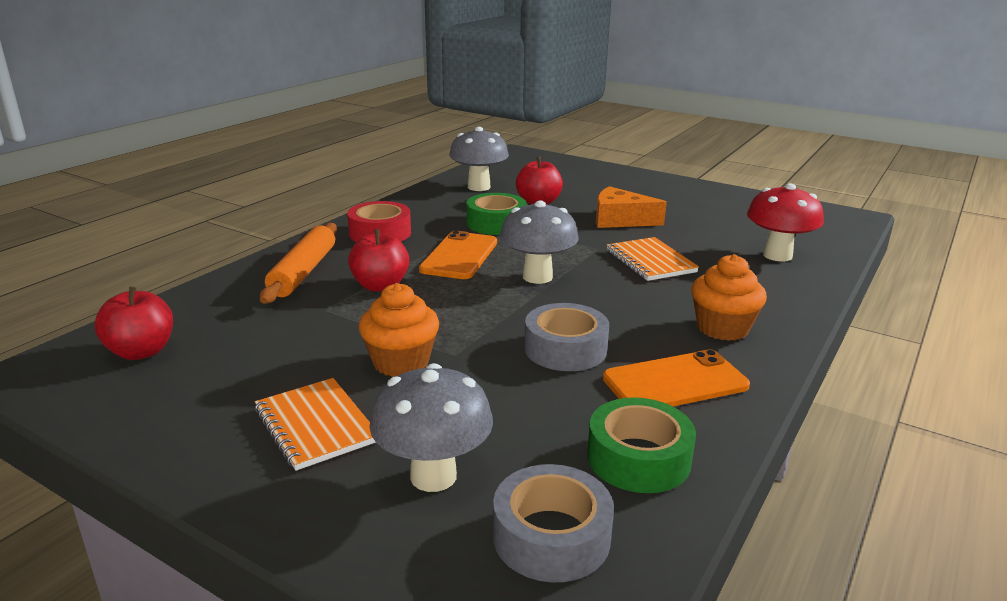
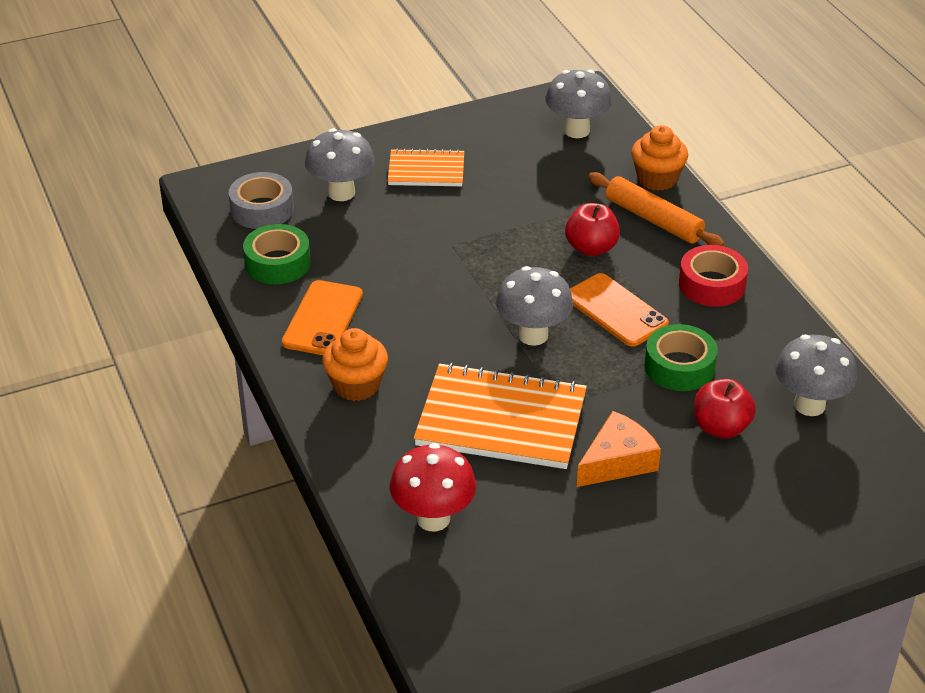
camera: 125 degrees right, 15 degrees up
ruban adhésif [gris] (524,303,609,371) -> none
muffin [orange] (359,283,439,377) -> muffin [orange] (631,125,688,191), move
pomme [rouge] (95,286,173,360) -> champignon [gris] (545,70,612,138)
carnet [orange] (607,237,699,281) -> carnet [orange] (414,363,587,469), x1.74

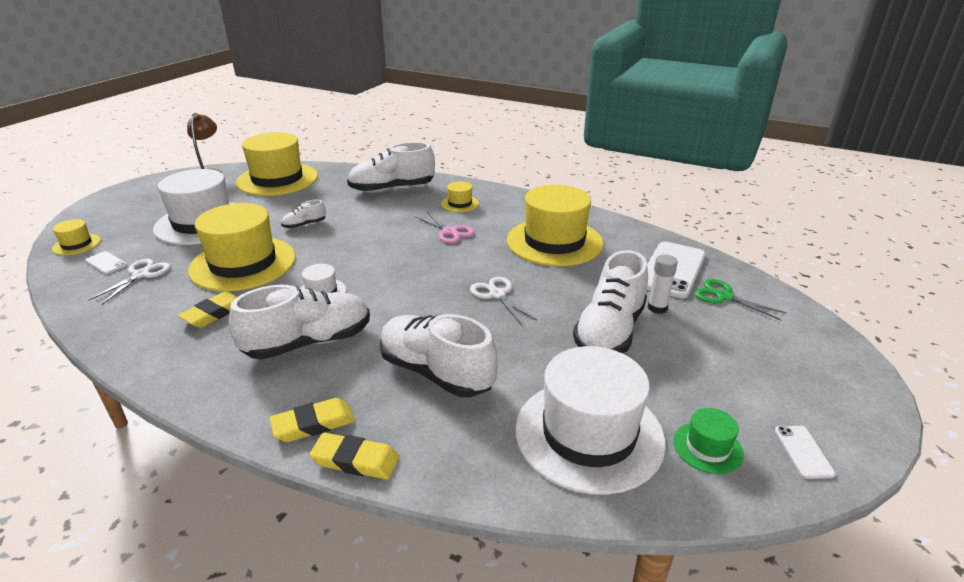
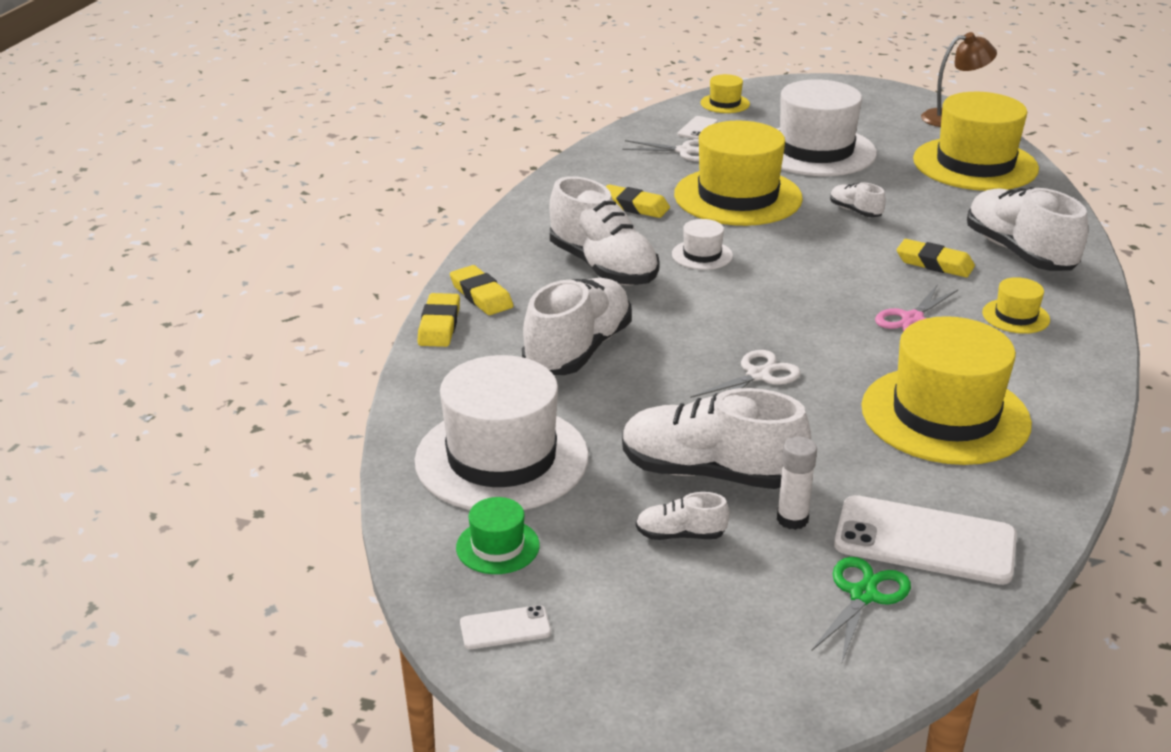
camera: 80 degrees right, 0 degrees up
none -> chaussure [blanc] (636,492,730,540)
none -> gomme [jaune] (897,239,975,277)

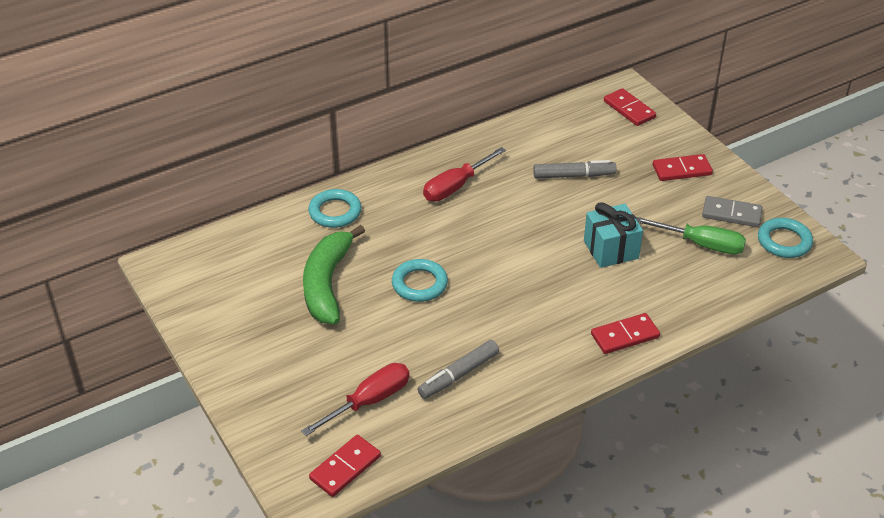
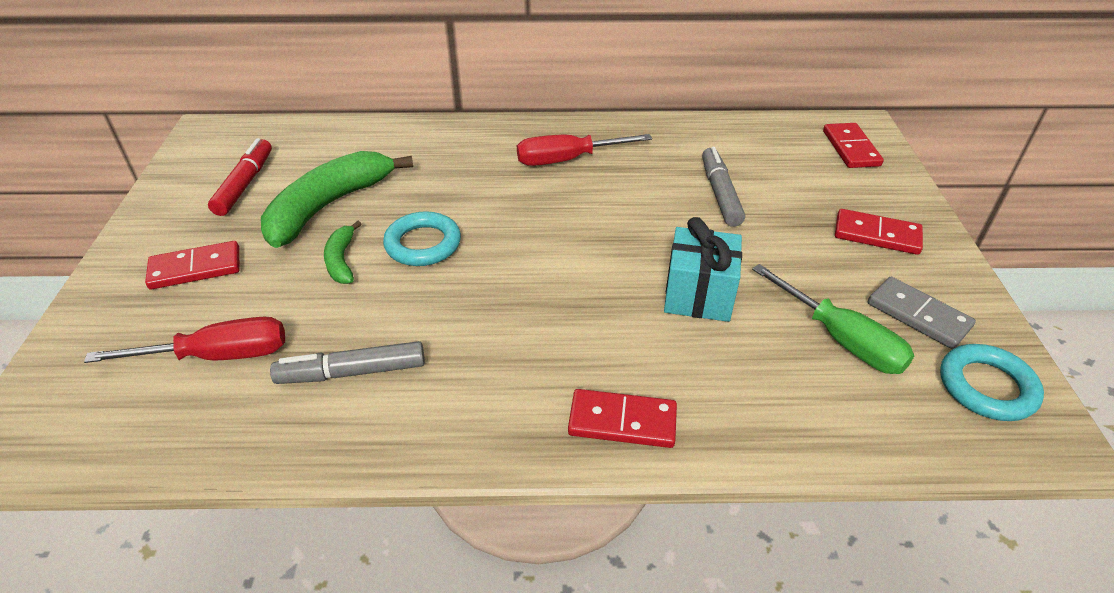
camera: 30 degrees right, 0 degrees up
anneau [turquoise] (308,189,362,228) -> none
none -> feutre [rouge] (208,138,272,216)
none -> banane [vert] (324,221,361,284)
domino [rouge] (309,435,381,497) -> domino [rouge] (145,241,239,290), move
feutre [gris] (533,160,616,179) -> feutre [gris] (702,147,745,227), 120 degrees counterclockwise

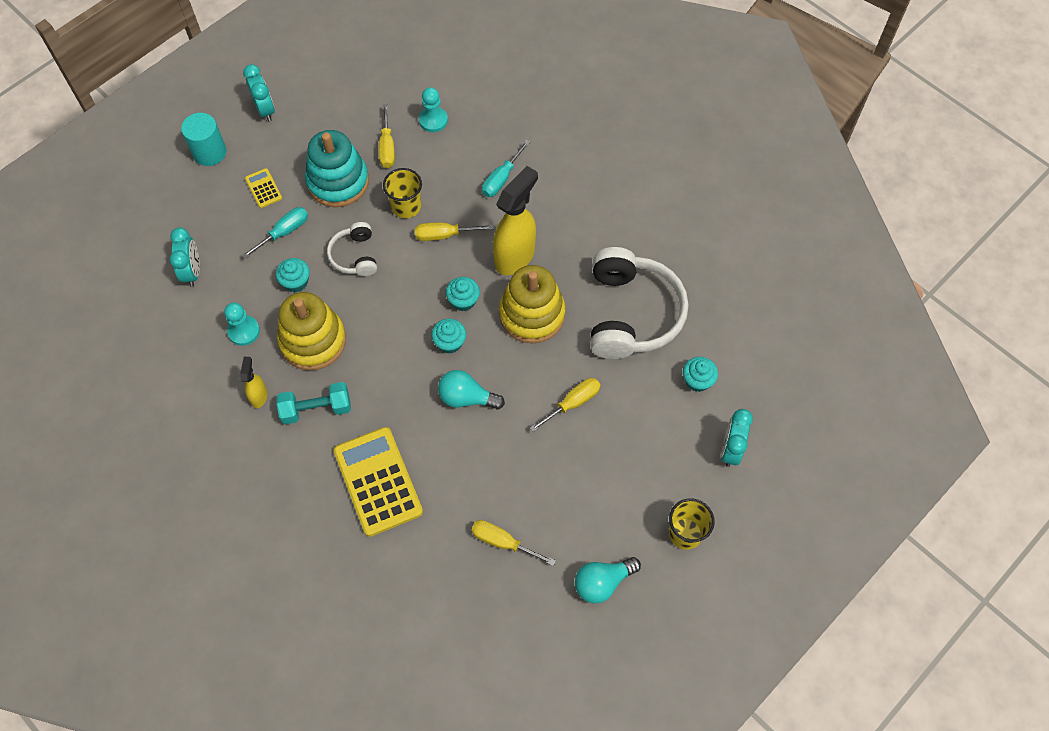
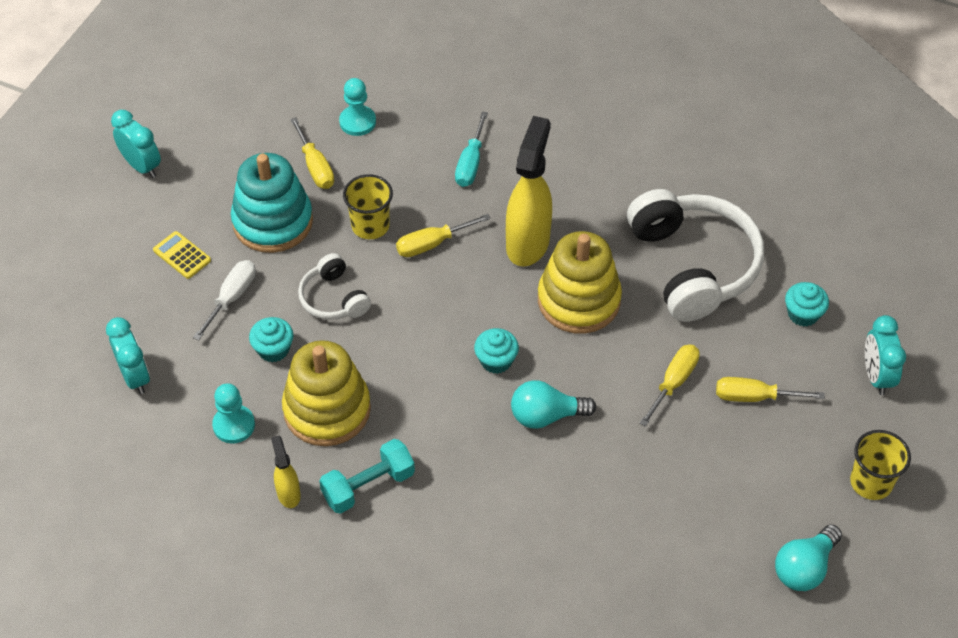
camera: 20 degrees left, 10 degrees down
cylindre [turquoise] (181,113,226,166) -> none
calculatrice [jaune] (333,427,423,537) -> none
muffin [turquoise] (446,277,480,311) -> none
tournevis [jaune] (471,520,556,566) -> tournevis [jaune] (716,377,825,402), move
tournevis [turquoise] (241,207,308,259) -> tournevis [blanc] (193,260,256,340)

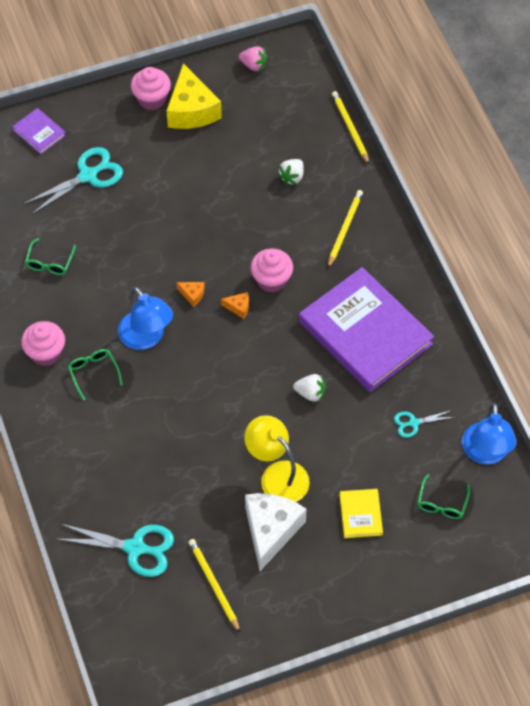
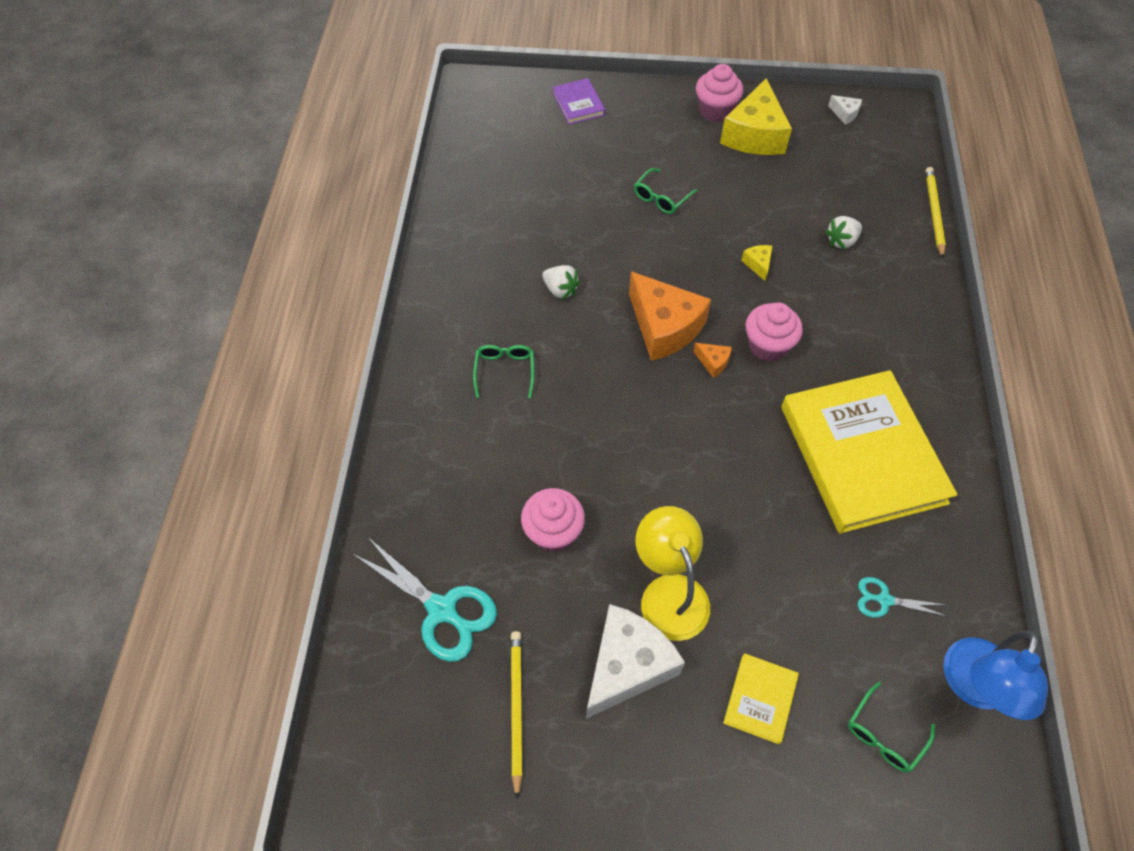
camera: 25 degrees right, 0 degrees up
ciseaux [turquoise] (24,147,123,214) -> none
lampe [bleu] (118,287,173,350) -> none
crayon [jaune] (328,190,363,268) -> none
none -> fromage [jaune] (741,245,772,281)
muffin [rose] (21,321,65,366) -> muffin [rose] (521,488,585,552), move
lunettes [vert] (25,238,76,275) -> lunettes [vert] (634,168,697,214), move
fraise [blanc] (293,374,325,402) -> fraise [blanc] (542,265,580,300), move
fraise [rose] (239,46,267,72) -> fromage [blanc] (828,95,862,125)
livre [violet] (299,267,434,392) -> livre [jaune] (781,370,958,534)
fromage [orange] (176,282,205,307) -> fromage [orange] (629,271,711,361), x2.37

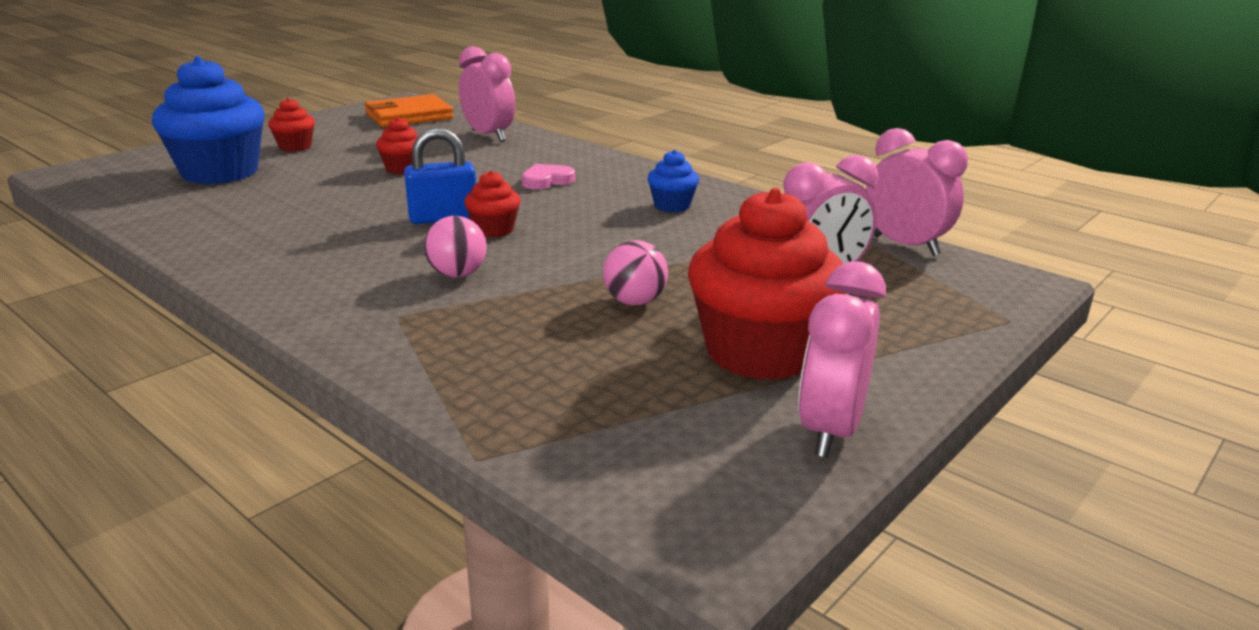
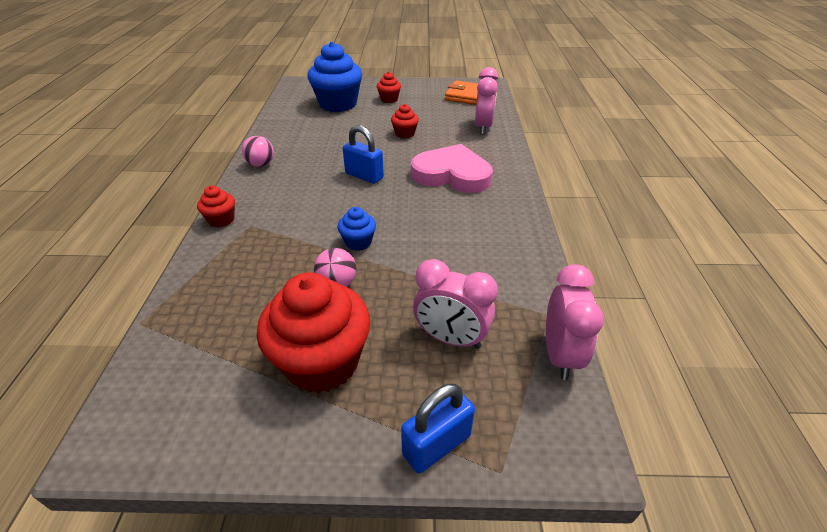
camera: 50 degrees right, 15 degrees up
réveil [rose] (798,261,886,458) -> none
none -> cadenas [bleu] (401,384,475,473)
balle [rose] (424,216,487,278) -> balle [rose] (242,136,274,167), move
muffin [rouge] (464,170,521,238) -> muffin [rouge] (197,186,235,228), move
muffin [bleu] (648,150,699,212) -> muffin [bleu] (338,207,376,251), move
cœur [rose] (522,164,575,189) -> cœur [rose] (411,144,493,193), x2.23

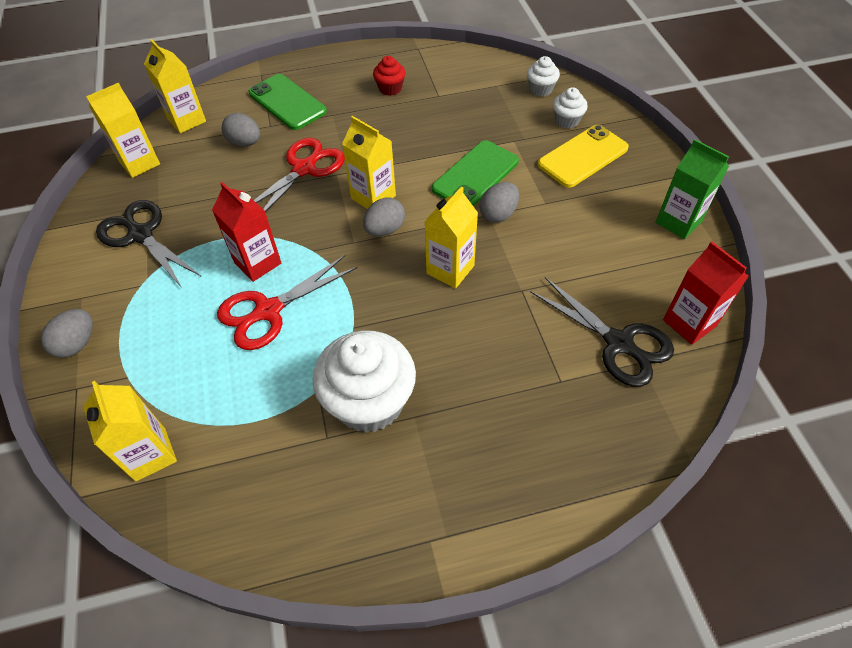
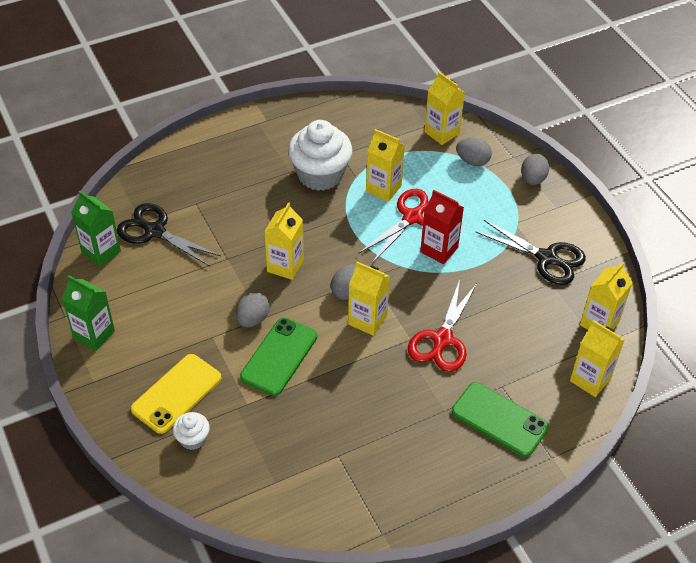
camera: 165 degrees right, 5 degrees down
muffin [rouge] (373,56,406,96) -> none
muffin [blanc] (527,56,560,97) -> none
none -> brique de lait [jaune] (366,129,405,202)
œuf [gris] (222,113,260,147) -> œuf [gris] (456,138,492,166), move
brique de lait [rouge] (663,241,749,345) -> brique de lait [vert] (71,191,121,267)

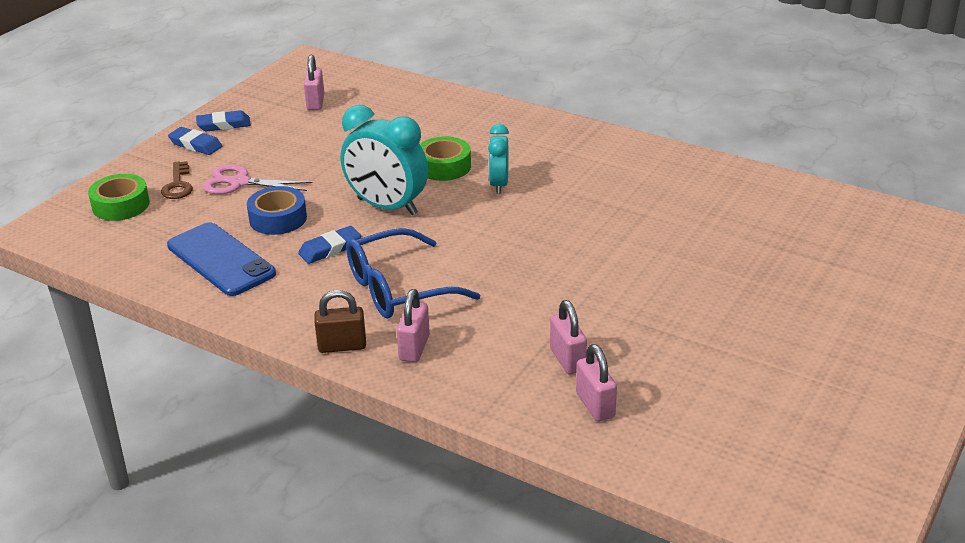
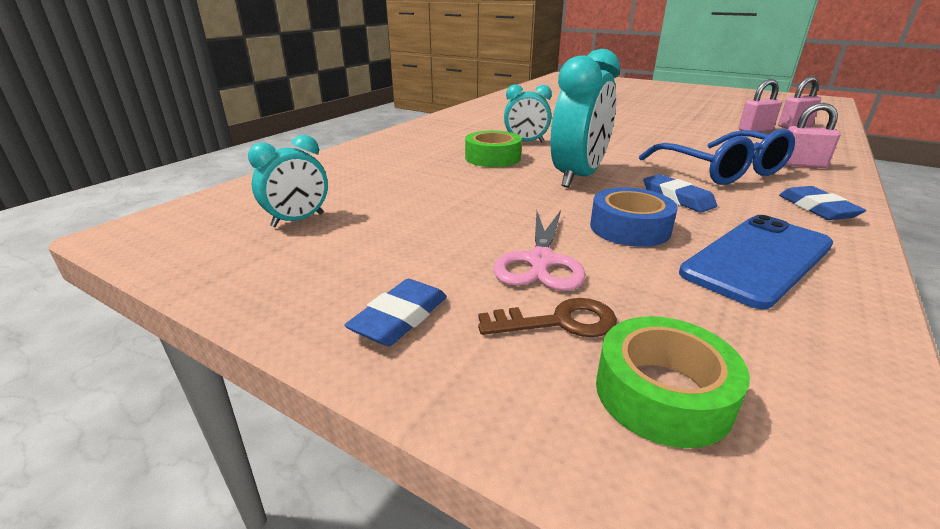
camera: 90 degrees left, 5 degrees down
cadenas [marron] (314,290,366,353) -> none
gomme [bleu] (196,110,251,131) -> gomme [bleu] (779,186,866,220), move
cadenas [rose] (304,55,324,110) -> réveil [turquoise] (248,135,328,227)

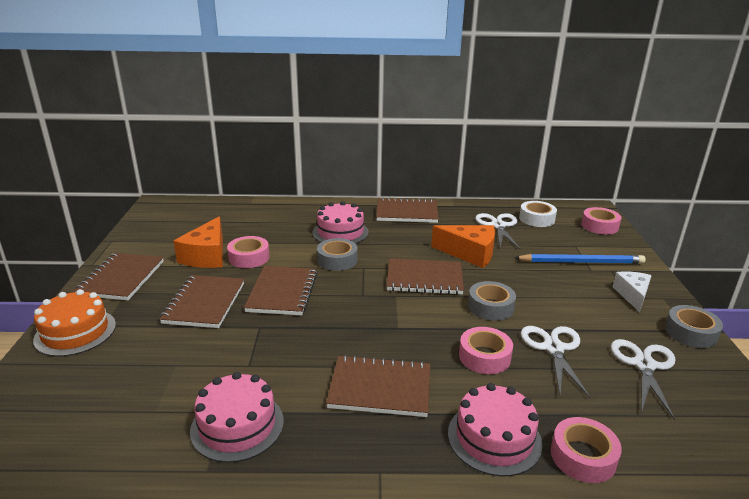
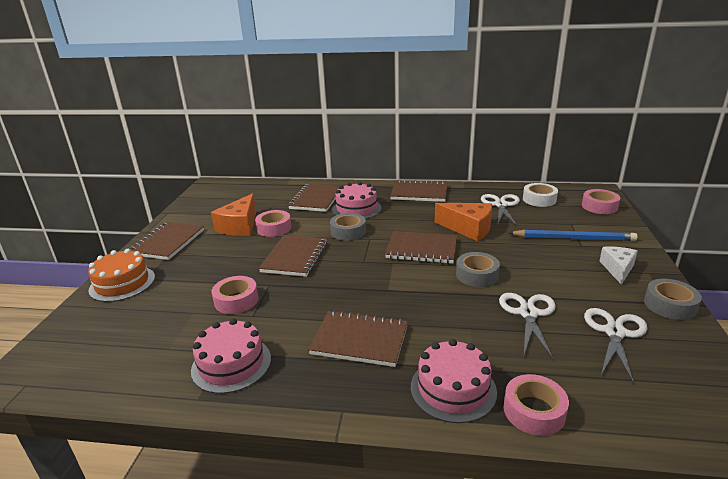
camera: 10 degrees right, 0 degrees up
carnet [marron] (159,275,244,328) -> carnet [marron] (288,184,339,212), move
ruban adhésif [rose] (459,327,513,374) -> ruban adhésif [rose] (211,276,258,314), move

